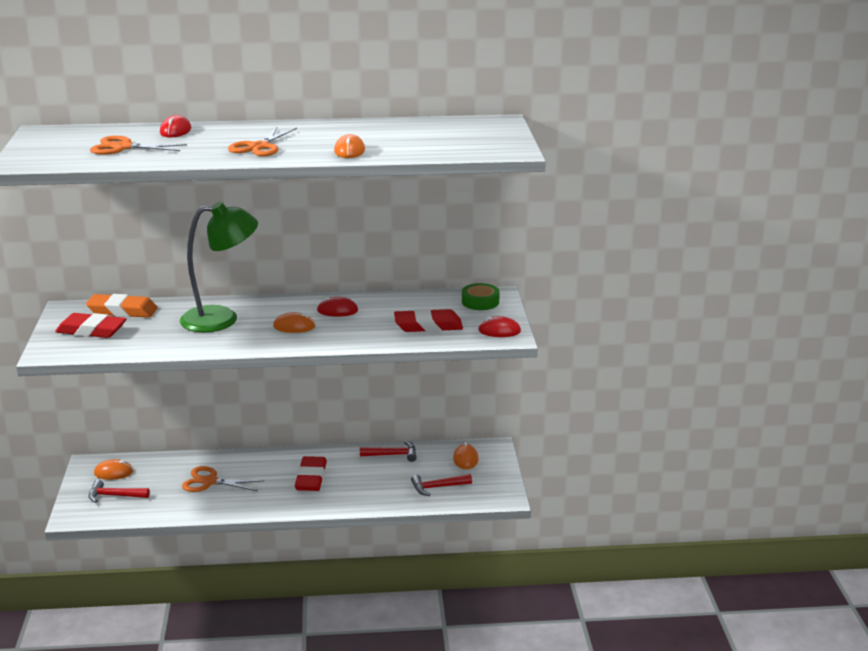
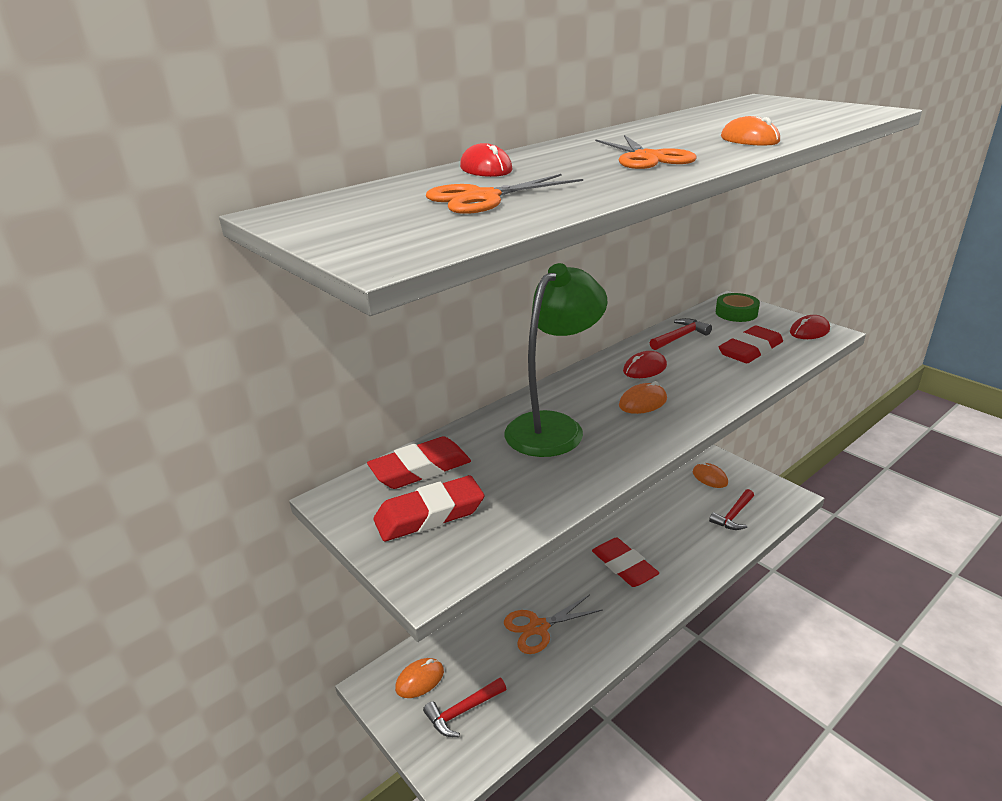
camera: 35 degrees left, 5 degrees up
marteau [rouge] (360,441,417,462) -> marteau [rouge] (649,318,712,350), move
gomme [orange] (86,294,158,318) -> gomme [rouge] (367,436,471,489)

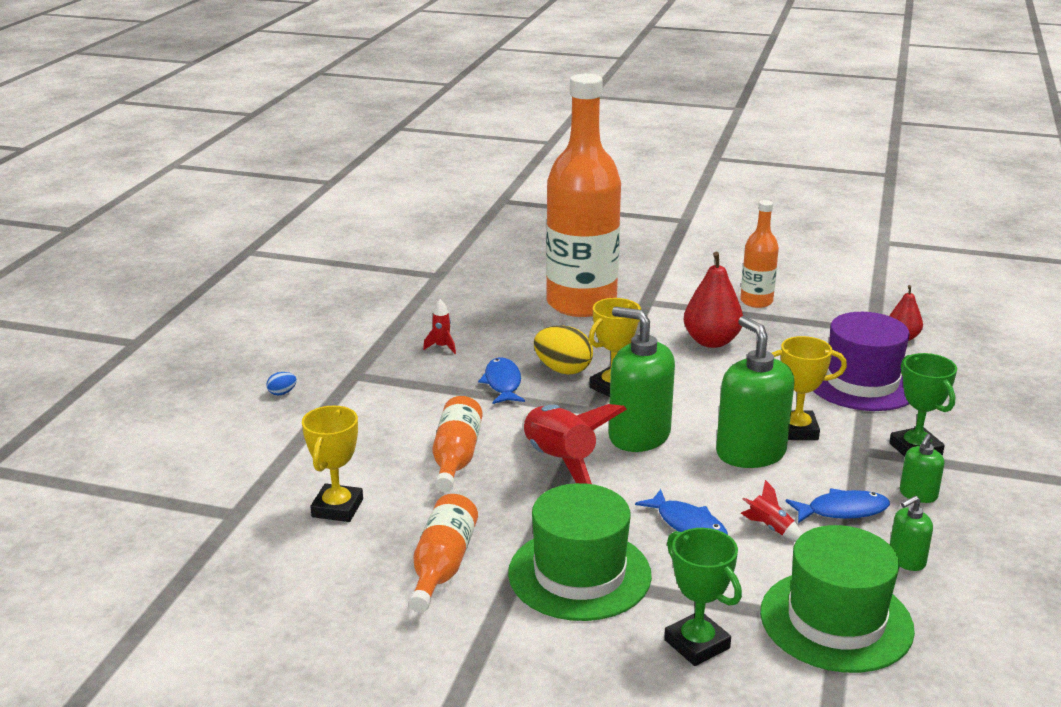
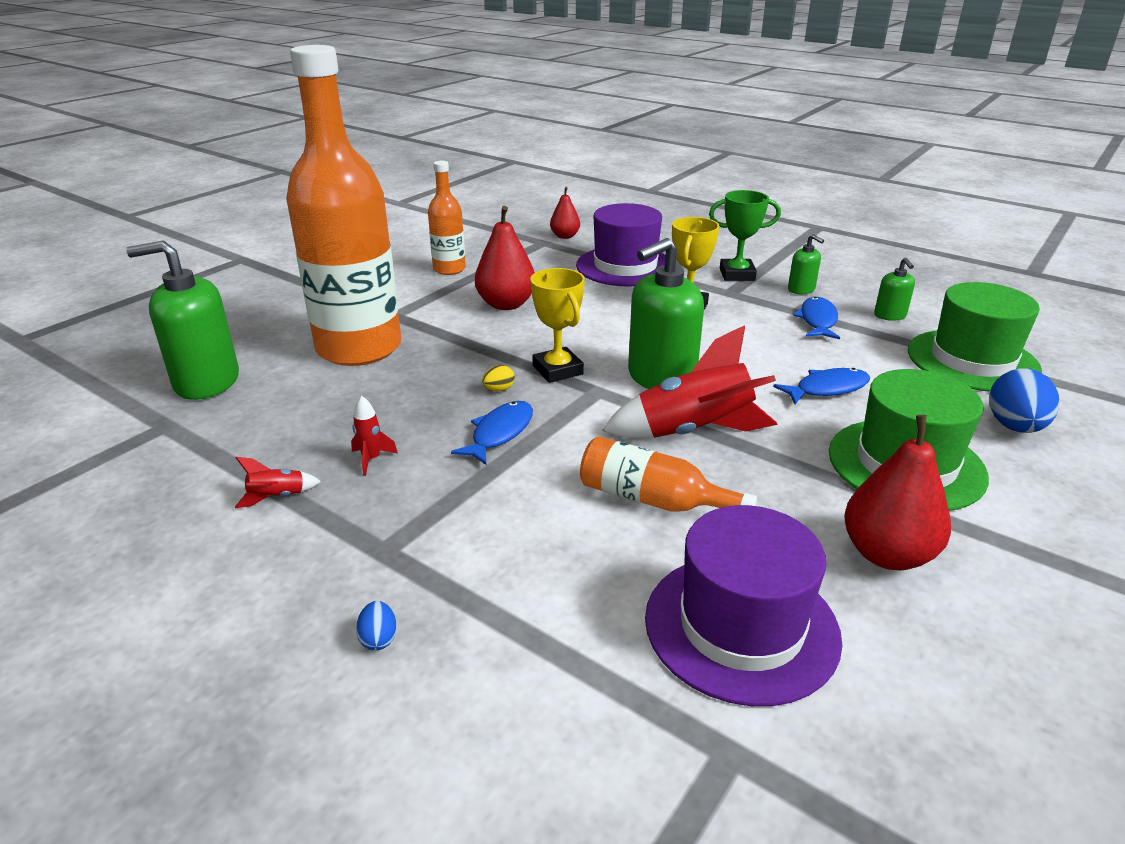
camera: 70 degrees left, 5 degrees up
distributeur de savon [vert] (716,316,795,468) -> distributeur de savon [vert] (126,241,239,400), move
fusée [rouge] (741,480,802,541) -> fusée [rouge] (235,457,321,508), move
trophée [jaune] (302,406,363,522) -> chapeau [violet] (645,505,842,706)
bouteille [orange] (408,494,478,613) -> poire [rouge] (844,415,951,570)
trophée [vert] (664,528,742,666) -> œuf [bleu] (989,369,1059,433)
poisson [bleu] (478,357,525,404) -> poisson [bleu] (451,401,533,465), 105 degrees clockwise
œuf [jaune] (534,326,593,375) -> œuf [jaune] (482,365,515,391), x0.47

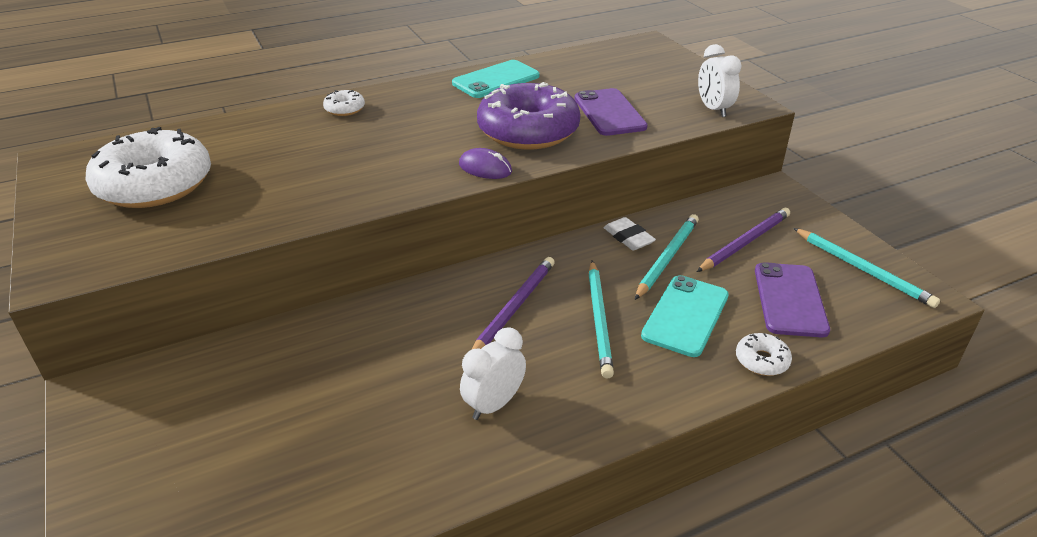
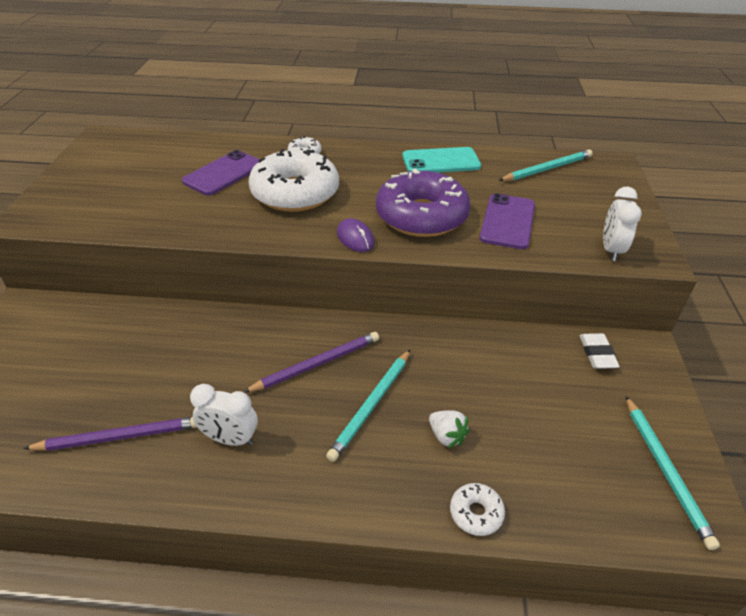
camera: 30 degrees right, 5 degrees up
beignet [blanc] (86,127,211,208) -> beignet [blanc] (249,149,339,212), move
gomme [blanc] (604,217,656,251) -> gomme [blanc] (580,333,620,369), move
crayon [turquoise] (635,214,699,300) -> crayon [turquoise] (498,149,592,181), move
crayon [violet] (697,208,790,272) -> crayon [violet] (23,417,197,451), move
téléphone [violet] (755,262,830,337) -> téléphone [violet] (182,150,260,196), move
téléphone [turquoise] (641,275,729,357) -> fraise [blanc] (429,410,470,449)
réveil [blanc] (460,327,526,420) -> réveil [blanc] (190,384,258,446), 150 degrees counterclockwise

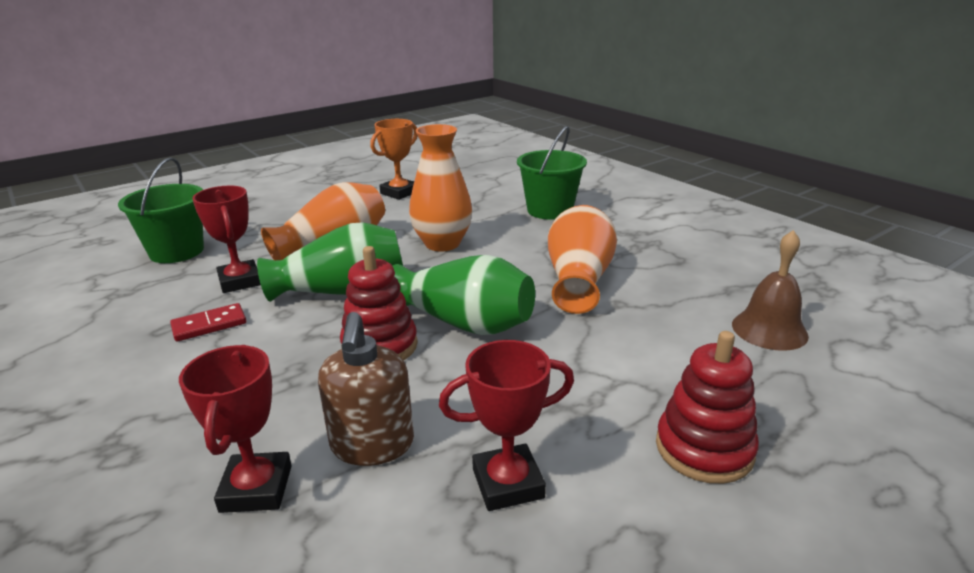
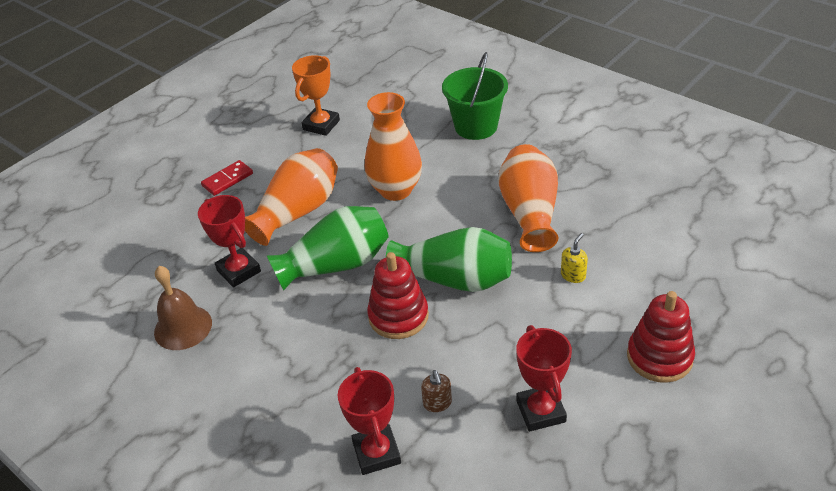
camera: 10 degrees left, 15 degrees up
seau [vert] (118,157,204,263) -> none
none -> distributeur de savon [jaune] (561,233,588,283)
domino [rouge] (170,303,246,342) -> domino [rouge] (201,160,253,196), move
cloche [marron] (732,230,809,351) -> cloche [marron] (154,266,212,350), move
trophée [rouge] (439,340,574,511) -> trophée [rouge] (516,325,572,431), 75 degrees counterclockwise
distributeur de savon [marron] (318,312,414,466) -> distributeur de savon [marron] (421,370,452,412), x0.49

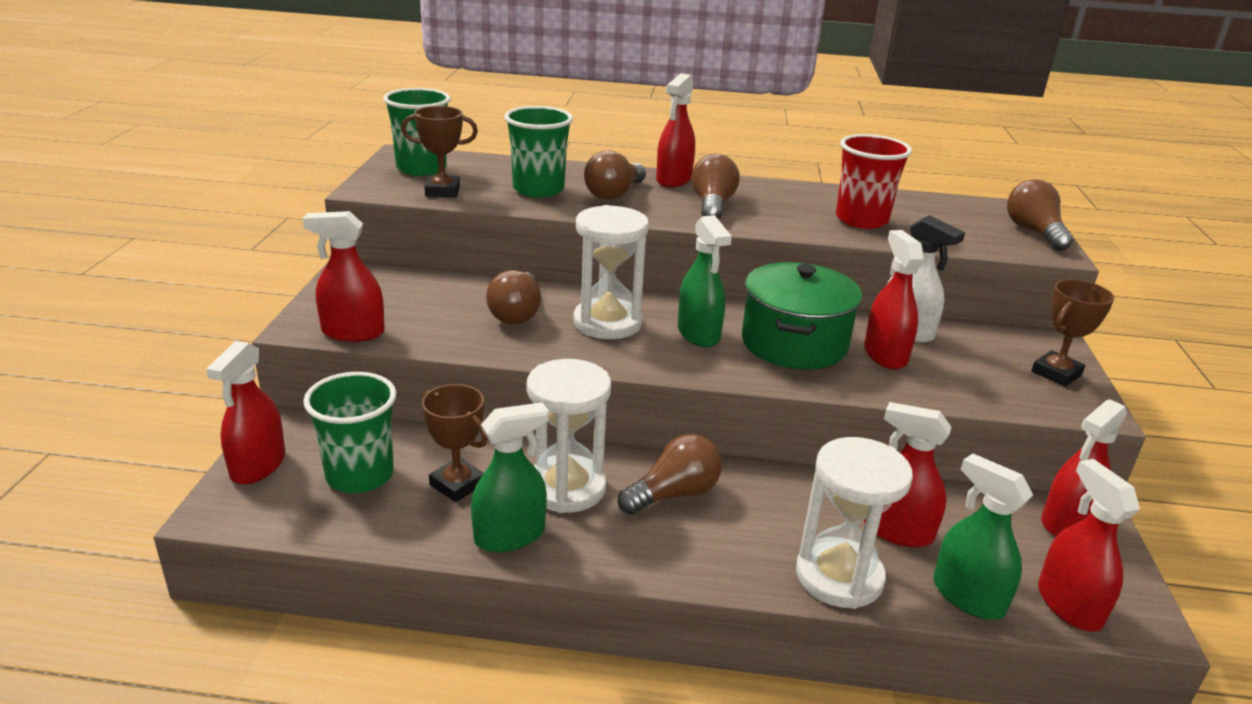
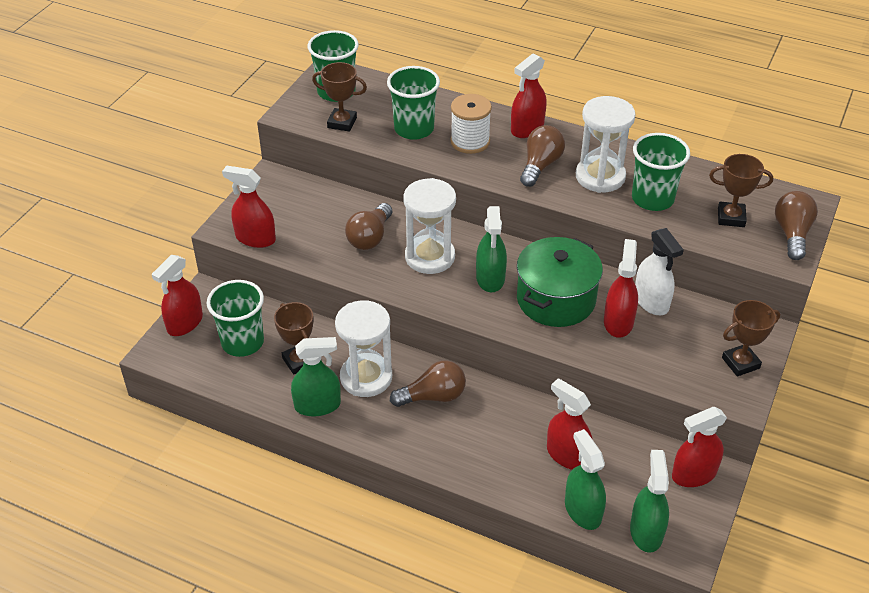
camera: 20 degrees right, 15 degrees up
none -> trophée [marron] (709,154,773,227)
sablier [blanc] (796,437,913,609) -> sablier [blanc] (576,96,635,193), move
ampoule [marron] (584,150,646,200) -> bobine [blanc] (450,94,492,154)
gobelet [rouge] (836,134,912,229) -> gobelet [vert] (632,133,690,211)
vaporisateur [rouge] (1038,459,1140,632) -> vaporisateur [vert] (630,450,669,553)

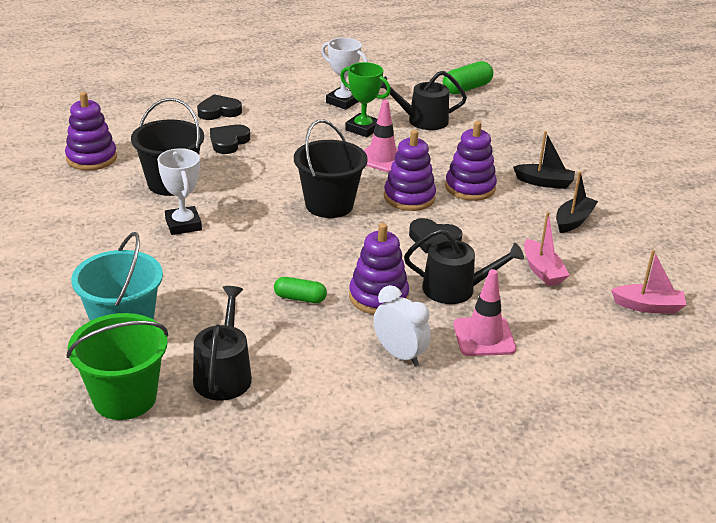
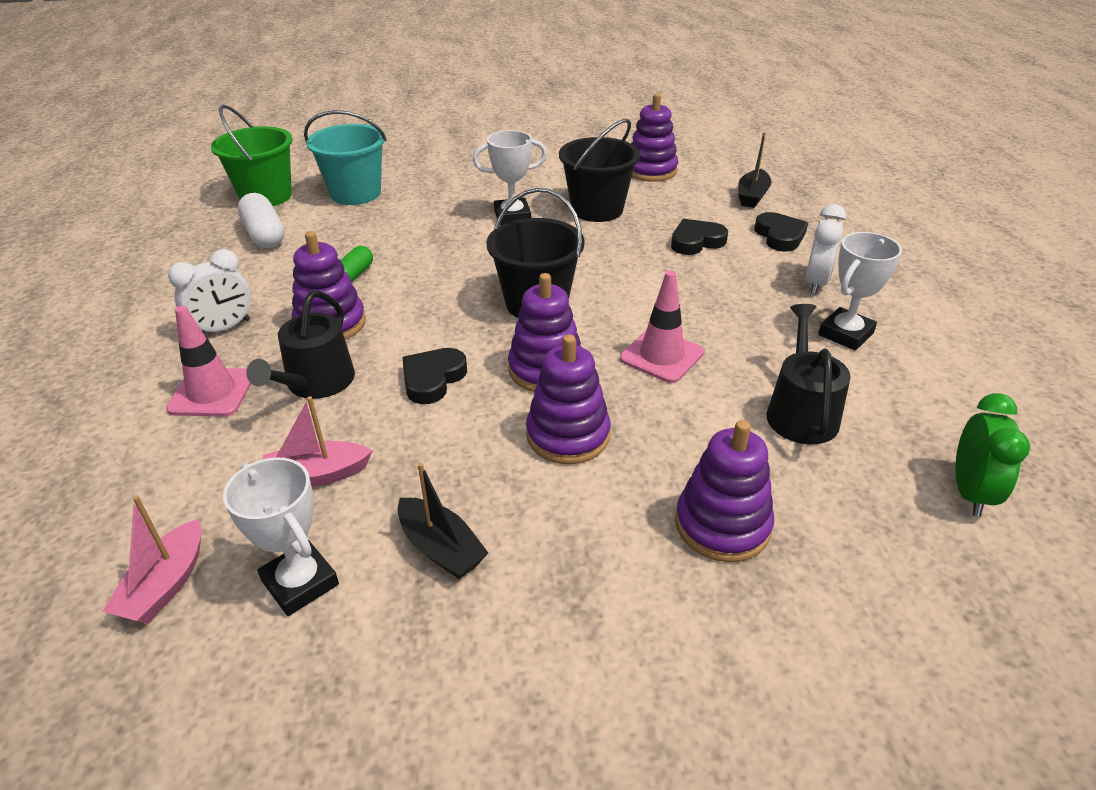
camera: 100 degrees right, 5 degrees up
trophée [vert] (340,62,391,137) -> none
none -> trophée [blanc] (223,457,339,616)
none -> jouet à empiler [violet] (675,420,774,562)
none -> réveil [blanc] (805,204,846,294)
bateau [noir] (513,131,575,189) -> bateau [noir] (738,132,771,208), move
arrosoir [noir] (193,286,252,400) -> gélule [blanc] (238,193,285,248)
gélule [vert] (443,61,493,94) -> réveil [vert] (956,393,1030,517)
cœur [noir] (210,124,250,154) -> cœur [noir] (671,219,728,255), 60 degrees counterclockwise

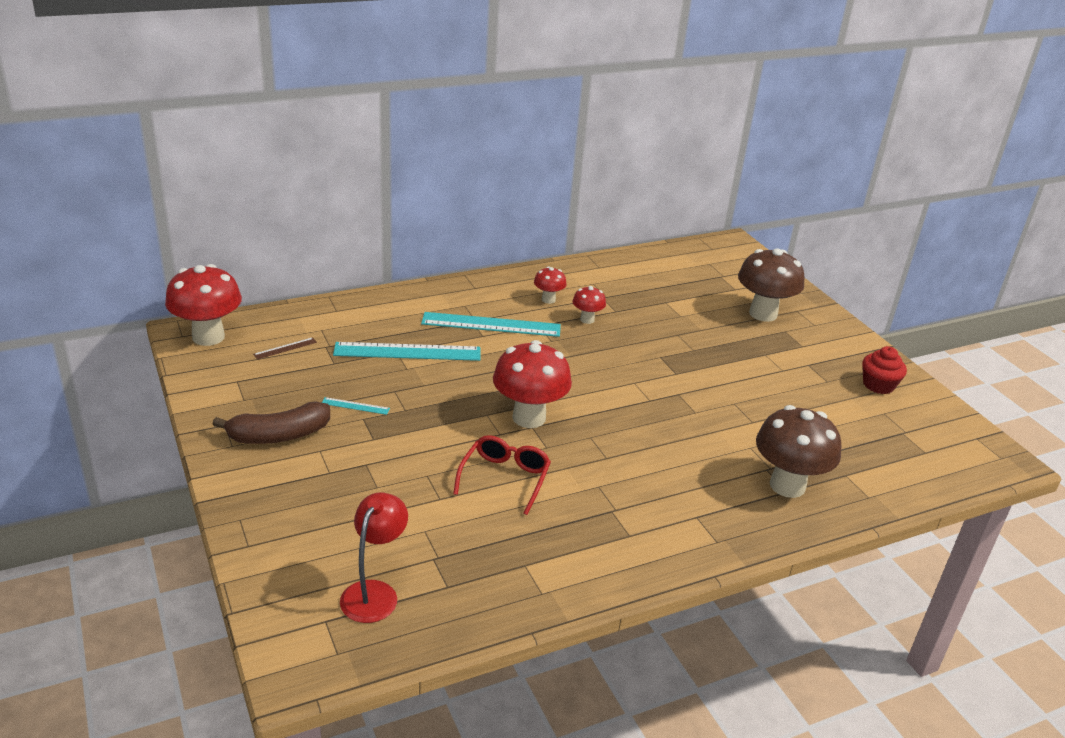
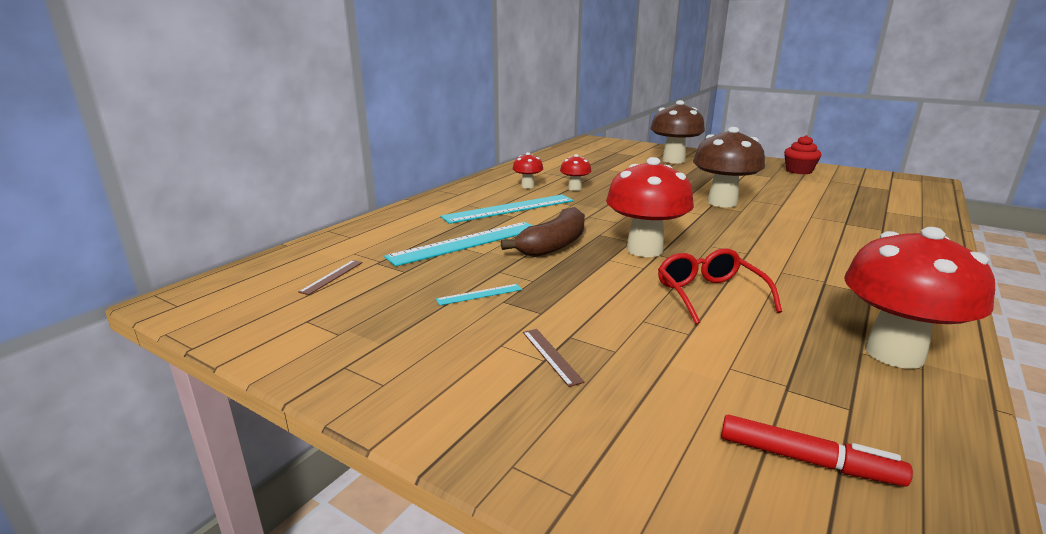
camera: 30 degrees left, 10 degrees down
none -> règle [marron] (523,329,585,387)
champignon [rouge] (165,264,242,346) -> champignon [rouge] (844,227,995,369), move
banane [marron] (213,401,330,444) -> banane [marron] (501,207,585,257), move
champignon [marron] (756,405,841,498) -> champignon [marron] (693,127,765,207), move
lampe [rouge] (340,492,408,623) -> feutre [rouge] (721,415,913,487)

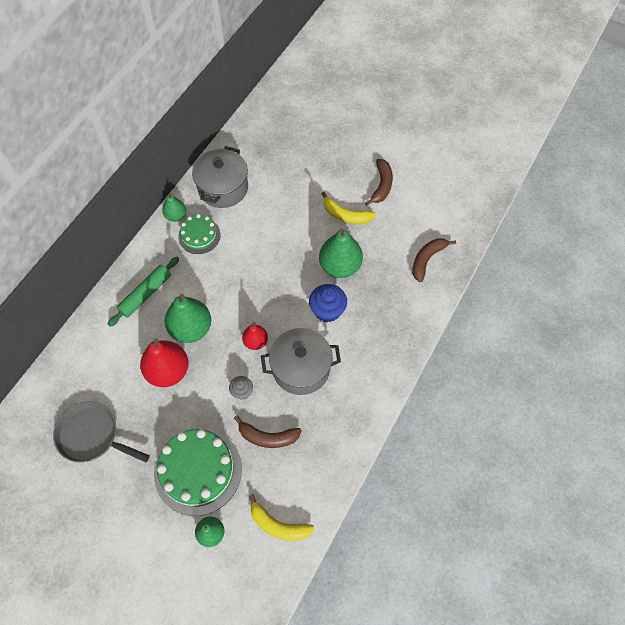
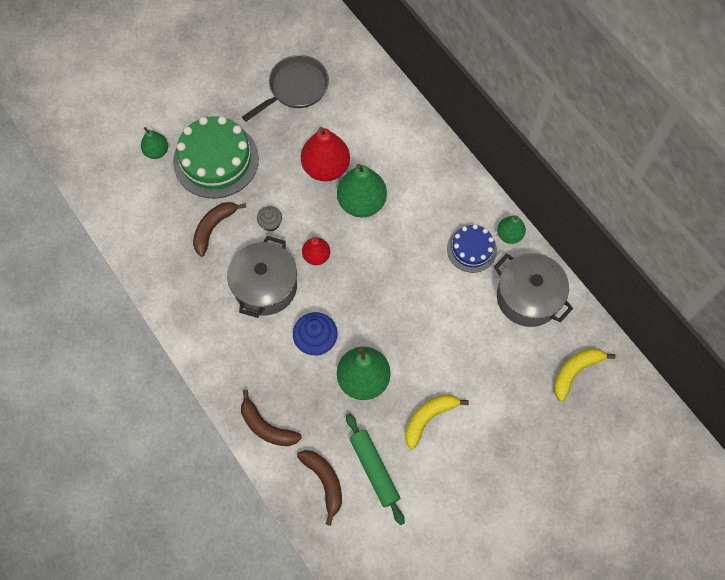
camera: 115 degrees right, 5 degrees up
rouleau à pâtisserie [vert] (107,257,179,327) -> rouleau à pâtisserie [vert] (346,413,405,525), move
banane [jaune] (249,494,314,541) -> banane [jaune] (554,348,615,401), move
banane [marron] (365,159,393,206) -> banane [marron] (241,390,302,446), move
gâteau [vert] (179,214,221,254) -> gâteau [bleu] (447,224,497,273)

